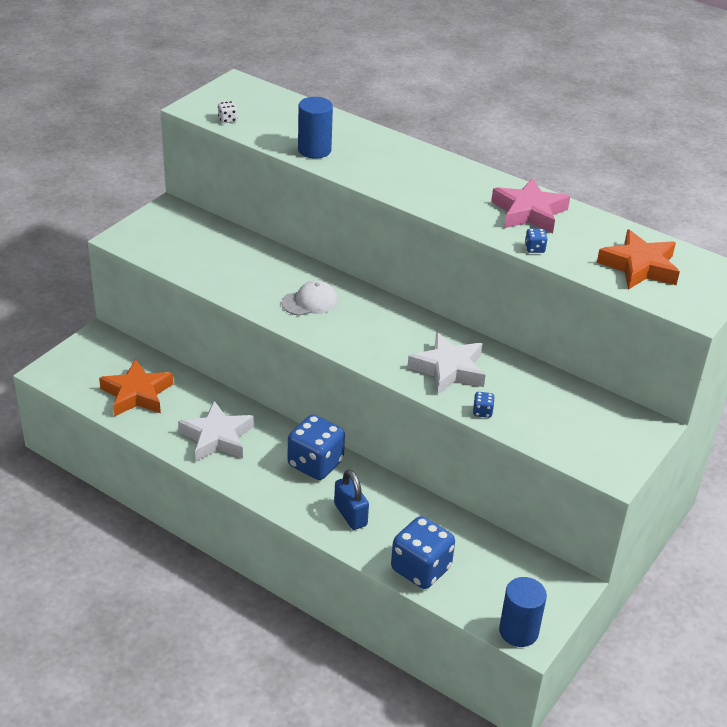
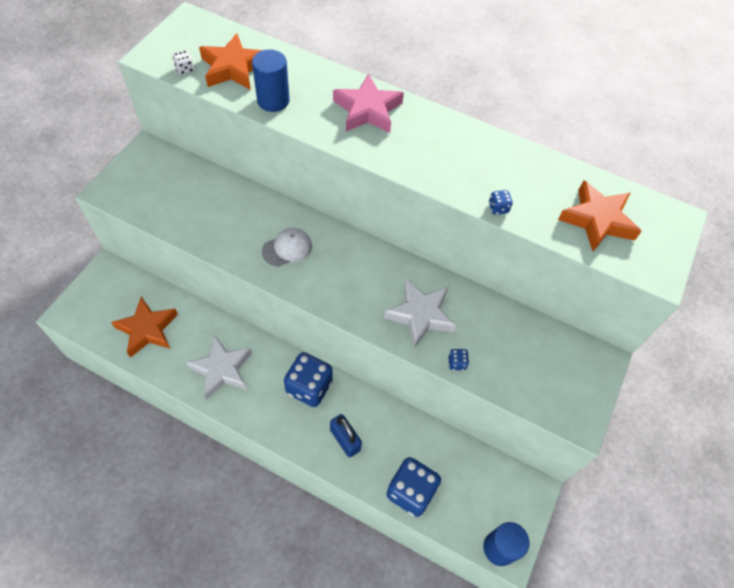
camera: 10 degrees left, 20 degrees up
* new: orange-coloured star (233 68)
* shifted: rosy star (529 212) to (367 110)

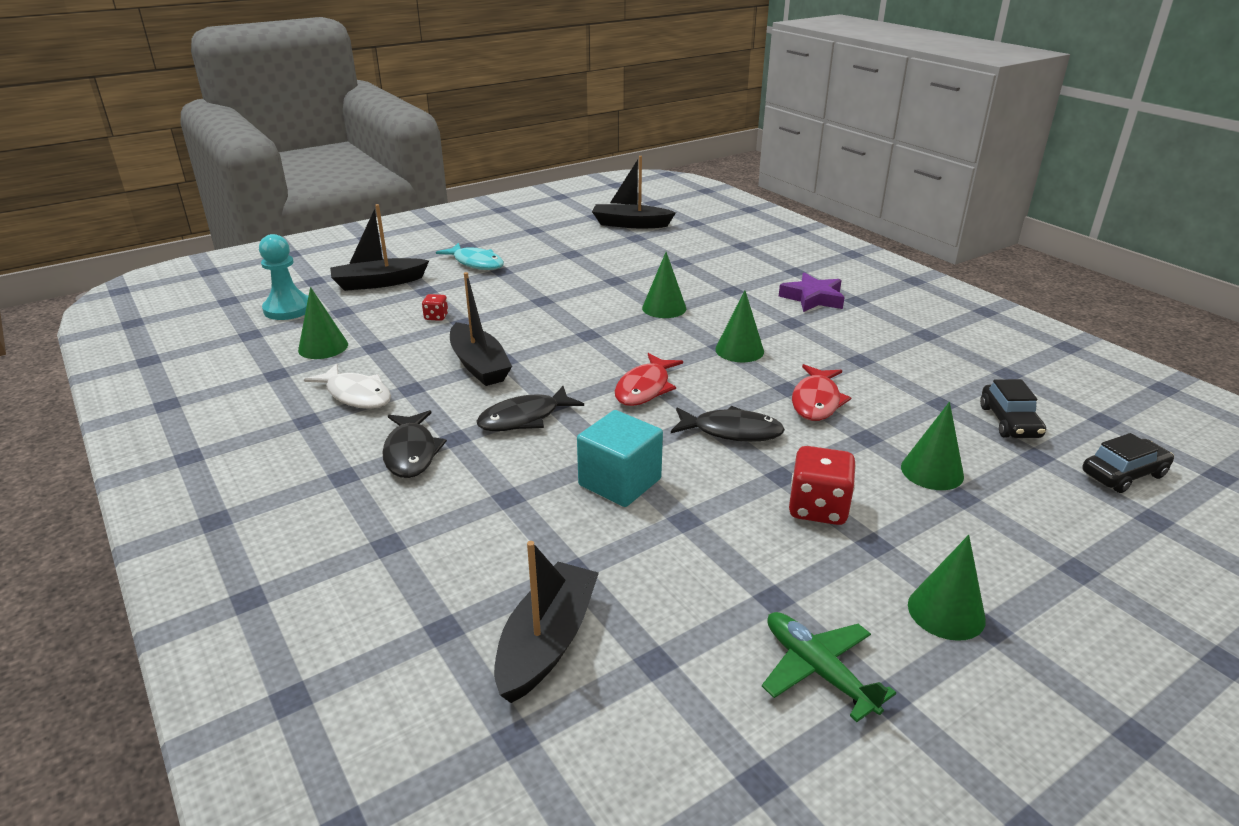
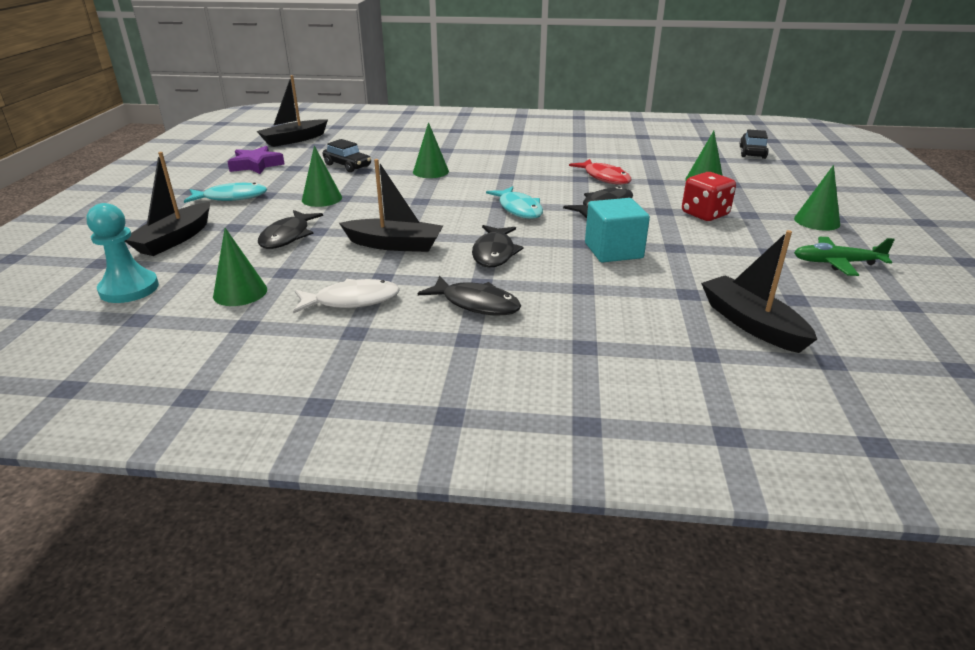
camera: 50 degrees left, 0 degrees up
* shifted: green cone (739 350) to (322 199)
* shifted: violet star (813 298) to (256 165)
* shifted: ebony toy car (1009 422) to (347 165)
* swapped: scarlet game die (436 317) to ebony toy fish (287 236)
* repainted: scarlet toy fish (645 388) to aqua toy fish (519 209)

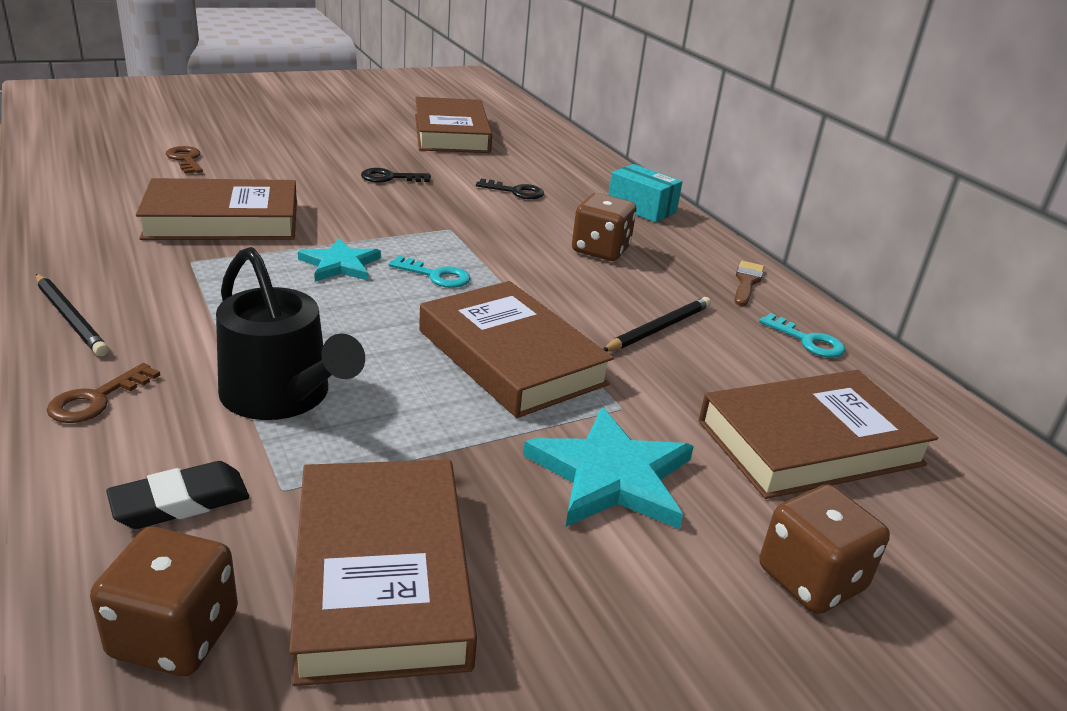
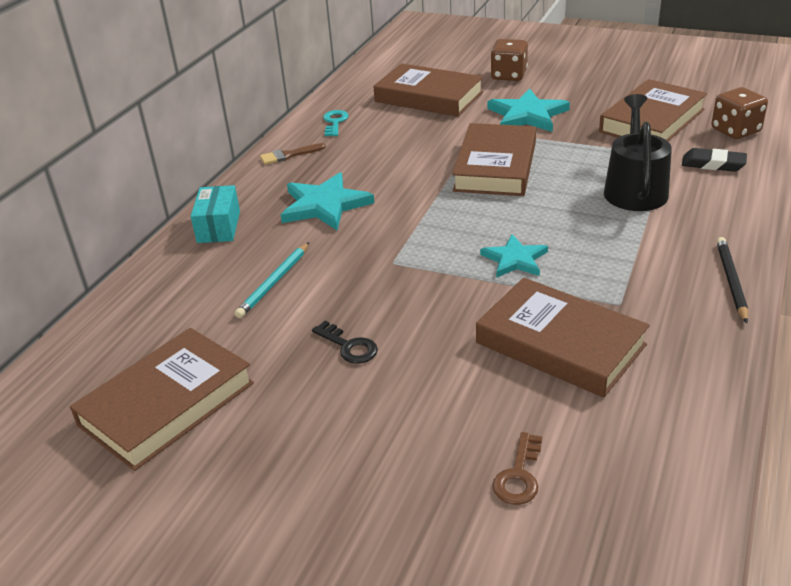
camera: 125 degrees left, 5 degrees up
* gone: brown door key (96 399)
* gone: aqua door key (436 276)
* gone: ebony lead pencil (658 329)
* swapped: ebony door key (515 191) to aqua lead pencil (274 282)
* swapped: brown game die (600 250) to aqua star (325 205)

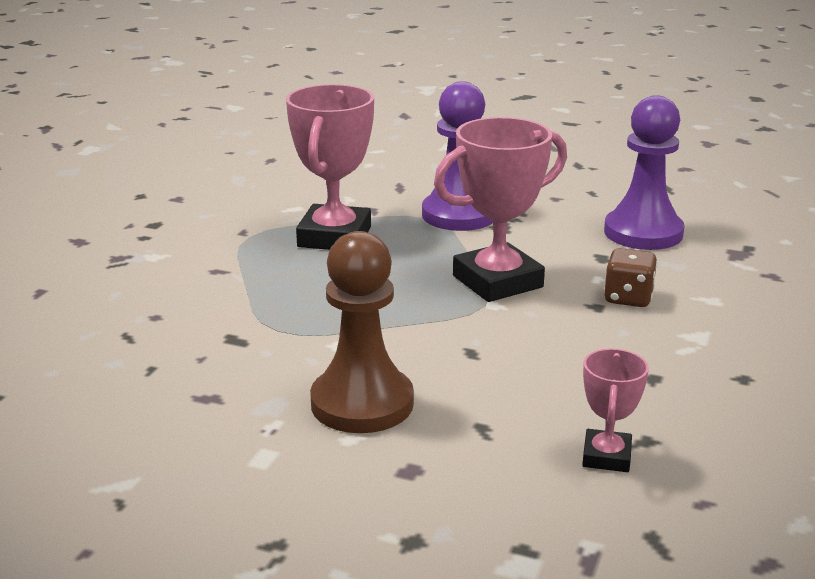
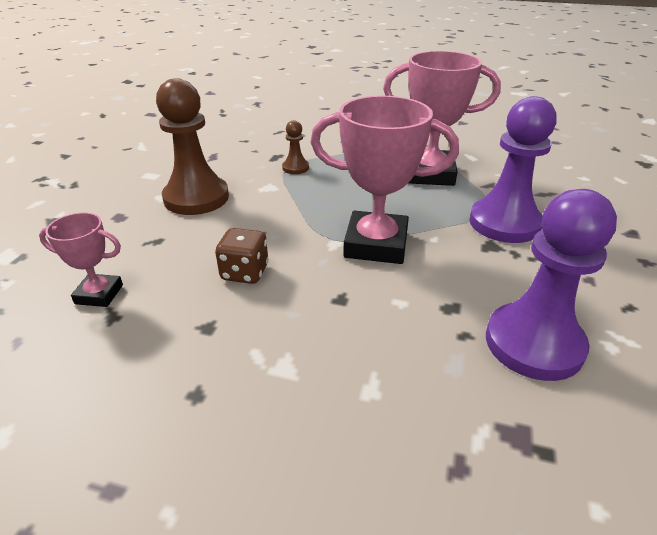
camera: 85 degrees right, 10 degrees up
* new: brown game pawn (295 168)
* shifted: brown game die (628 298) to (245 273)
* rotated: rosy trophy (497 281) = (376 244) 45 degrees counterclockwise

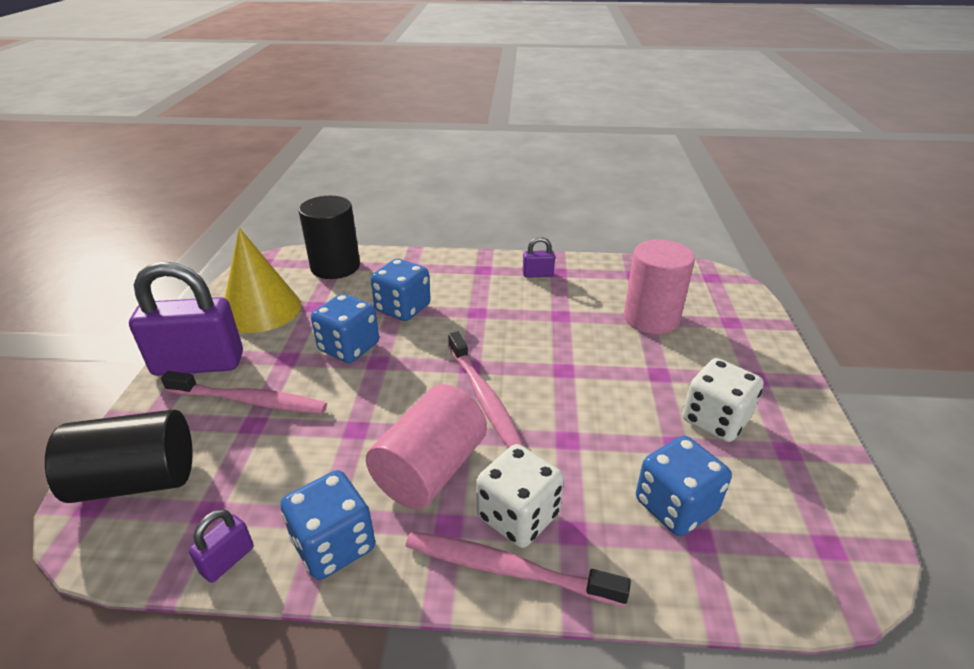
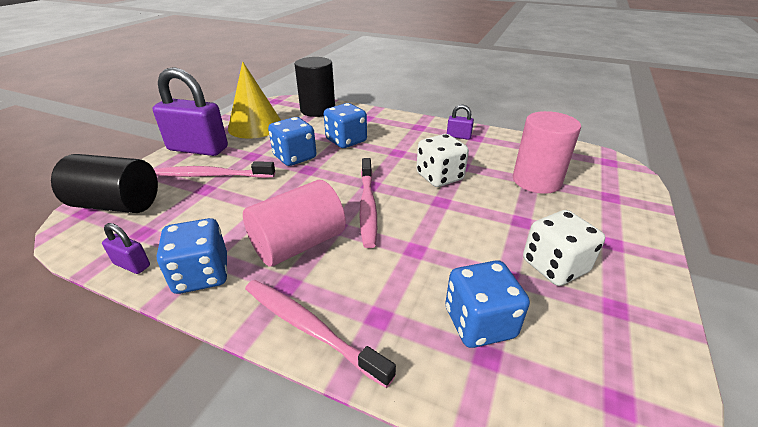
camera: 20 degrees right, 0 degrees up
* shifted: white game die (518 516) to (439 177)
* rotated: rosy dental brush (250 401) = (212 175) 150 degrees clockwise
* rotated: violet padlock (227 560) = (132 265) 60 degrees clockwise

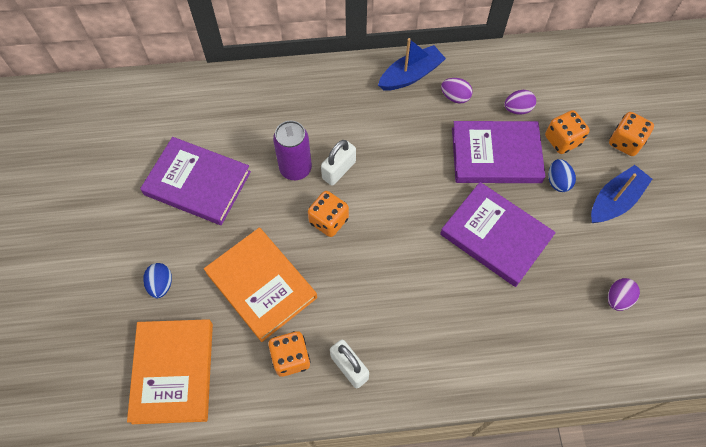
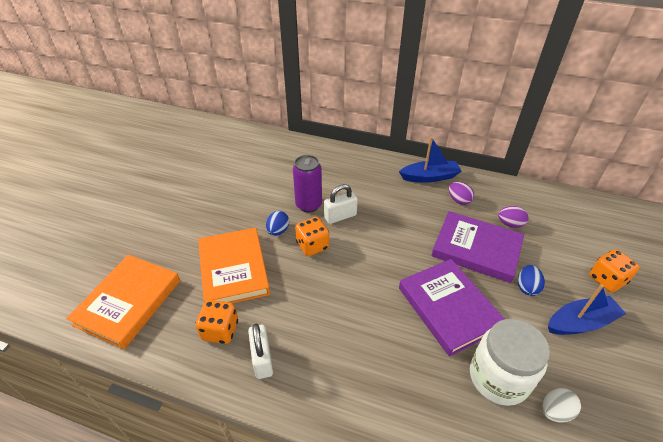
camera: 25 degrees right, 20 degrees down
* gone: violet hardcover (197 183)
* gone: orange-coloured game die (562 140)
* new: white jar (498 377)
* shifted: blue egg shape (161 284) to (278 231)
* repainted: violet egg shape (618 299) to white egg shape (555 411)

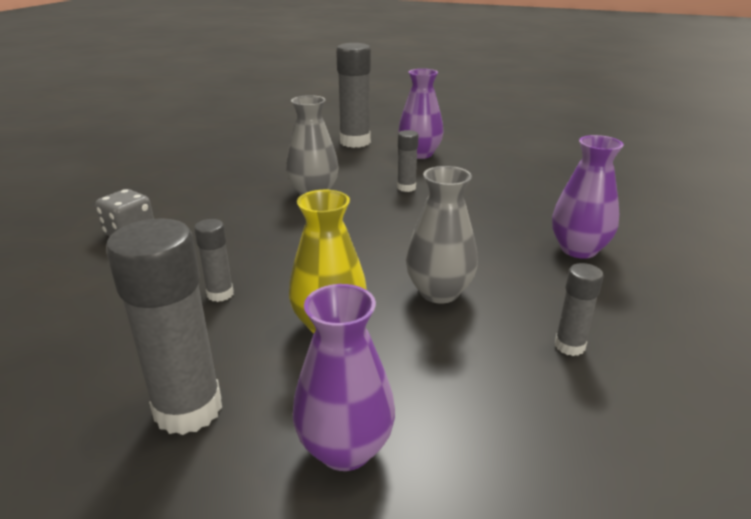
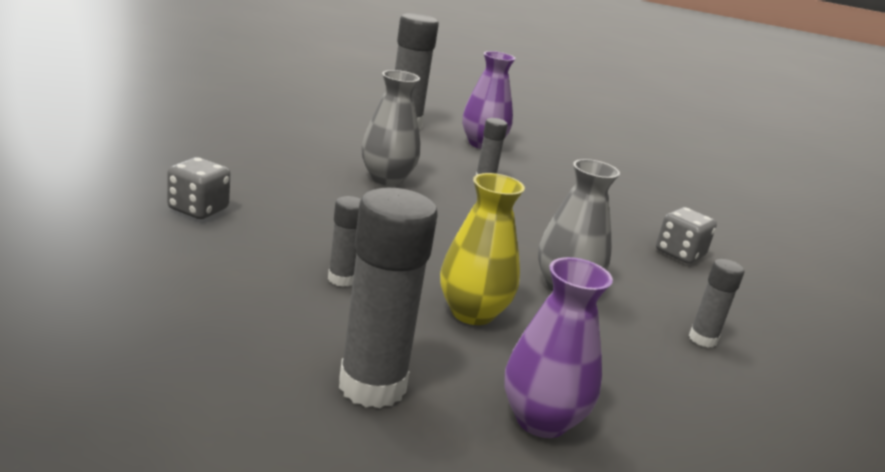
camera: 15 degrees left, 5 degrees down
* swapped: violet vase (578 249) to ash-grey game die (679 253)

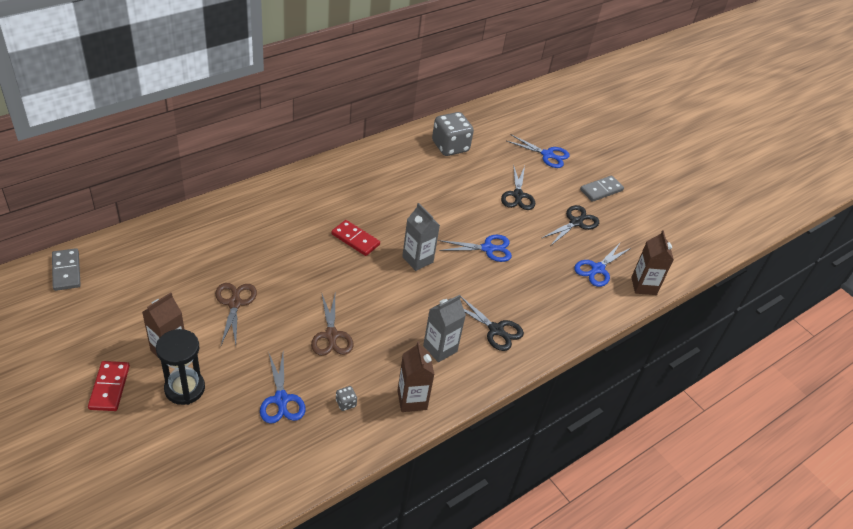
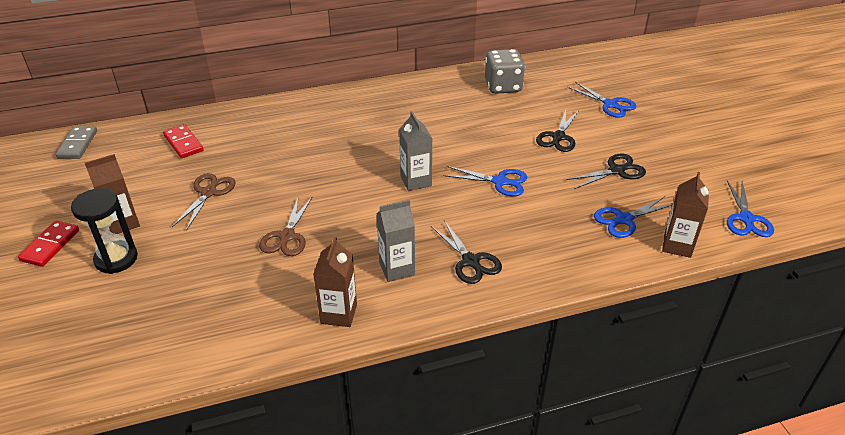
camera: 25 degrees right, 5 degrees down
* gone: ash-grey game die (346 403)
* gone: ash-grey domino piece (601 190)
* shifted: blue pair of scissors (281 399) to (746 219)
* shifted: scarlet domino piece (355 239) to (183 143)

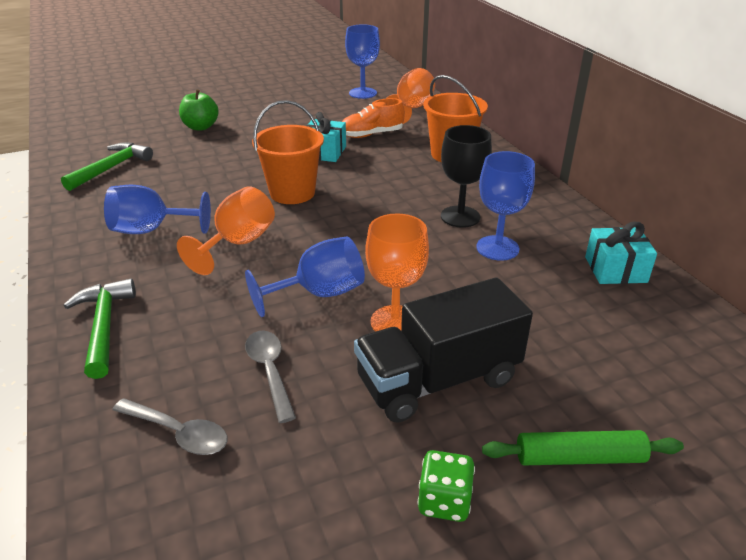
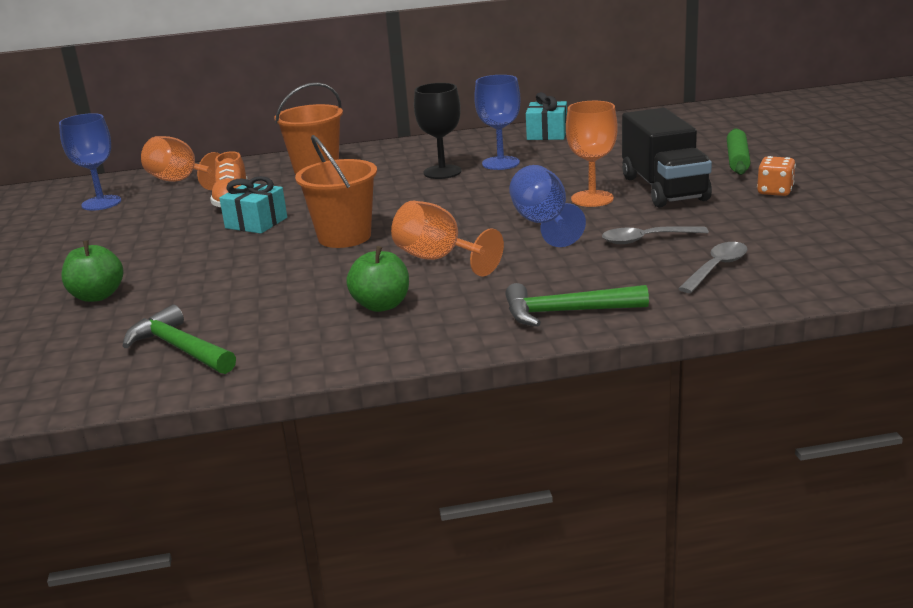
camera: 75 degrees left, 10 degrees down
* swapped: blue wine glass (151 230) to green toy apple (381 305)
* repainted: green game die (444 501) to orange-coloured game die (775 191)

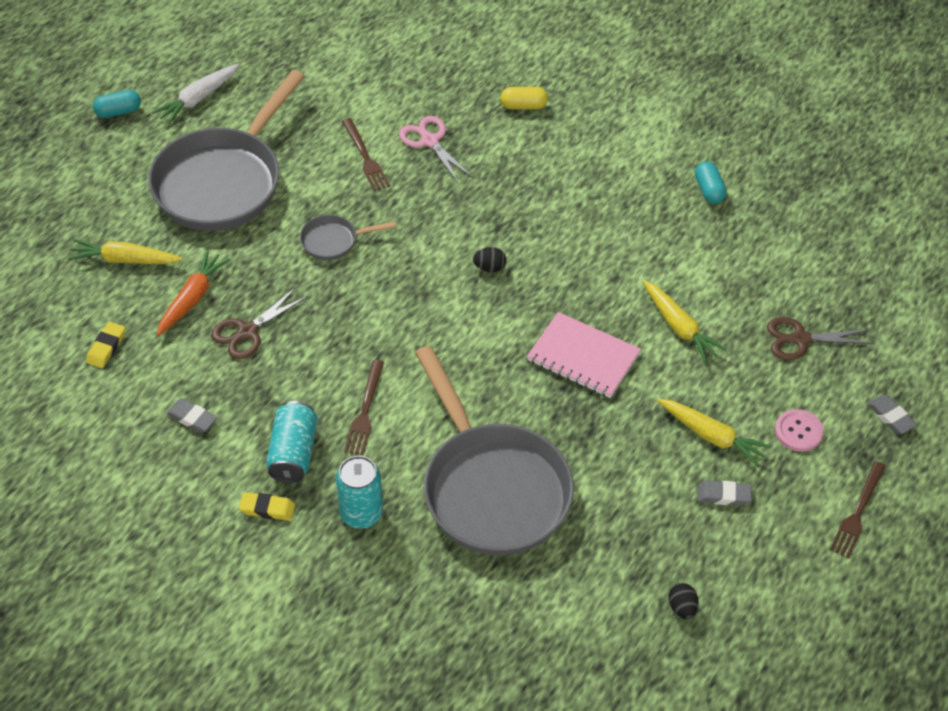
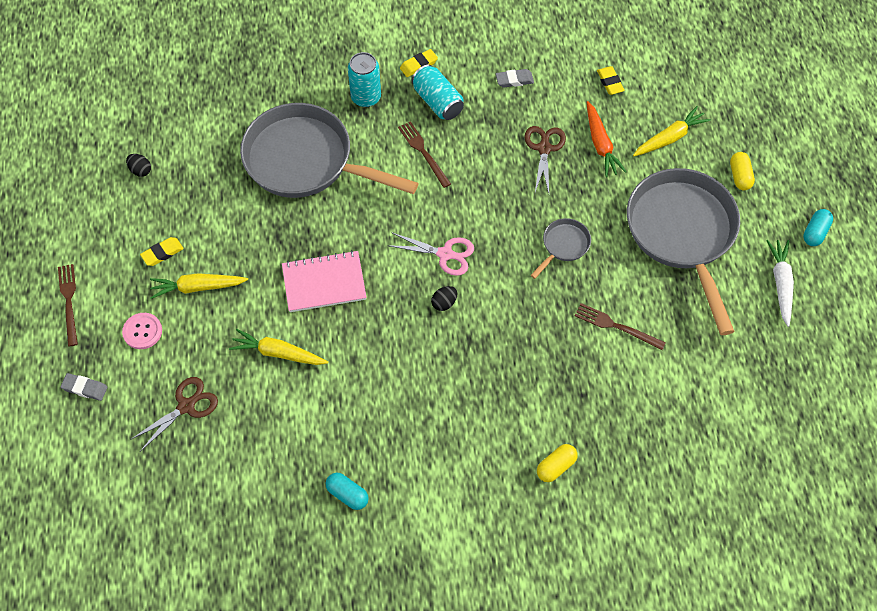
camera: 140 degrees right, 10 degrees up
* new: bright yellow pill shape (740 176)
* shifted: rosy pair of scissors (430 141) to (445 254)
* repainted: ash-grey eraser (723 495) to bright yellow eraser (162 253)

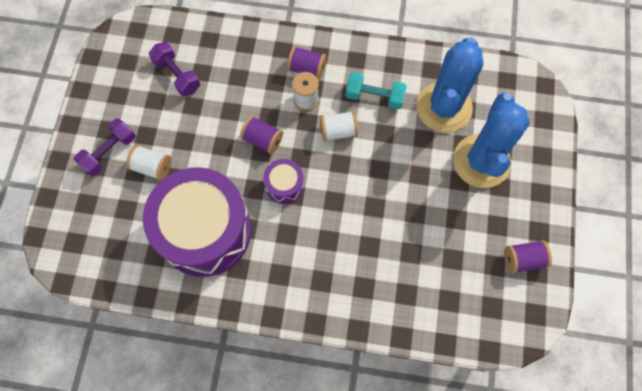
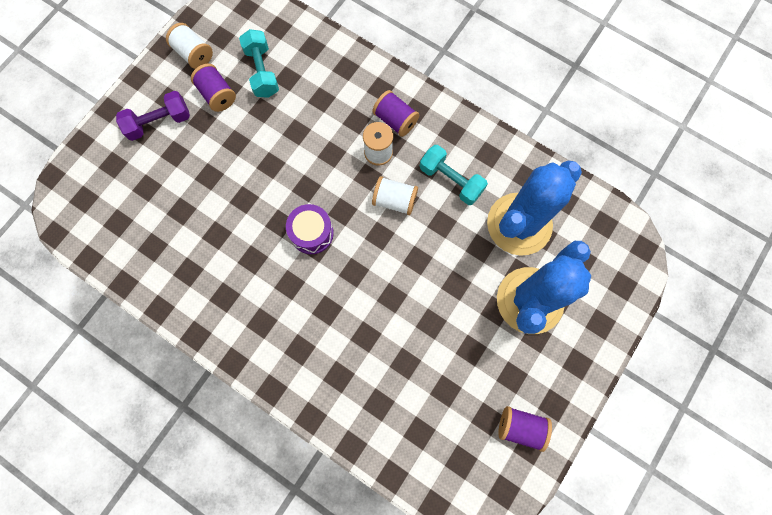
camera: 25 degrees right, 5 degrees up
* gone: violet snare drum (205 231)
* shifted: white reel of thread (152 167) to (194 54)
* shifted: violet reel of thread (263 140) to (217 95)
* repainted: violet free weight (177 75) to aqua free weight (262 71)

